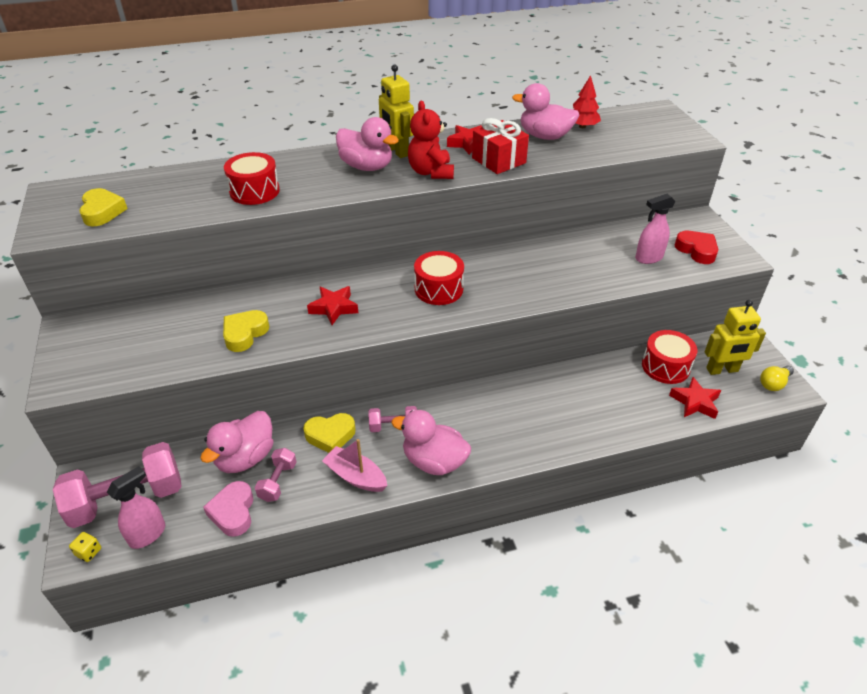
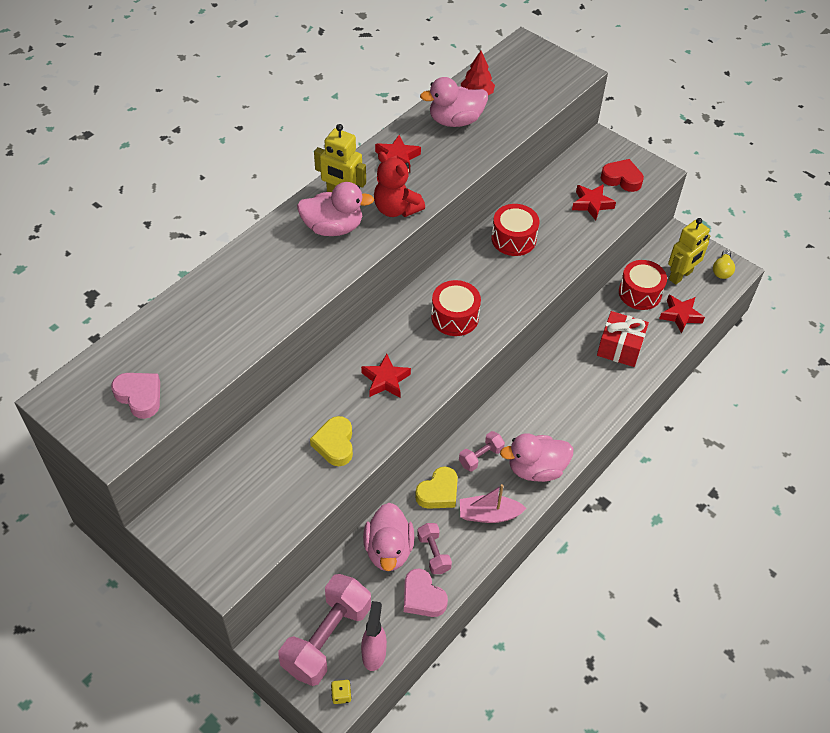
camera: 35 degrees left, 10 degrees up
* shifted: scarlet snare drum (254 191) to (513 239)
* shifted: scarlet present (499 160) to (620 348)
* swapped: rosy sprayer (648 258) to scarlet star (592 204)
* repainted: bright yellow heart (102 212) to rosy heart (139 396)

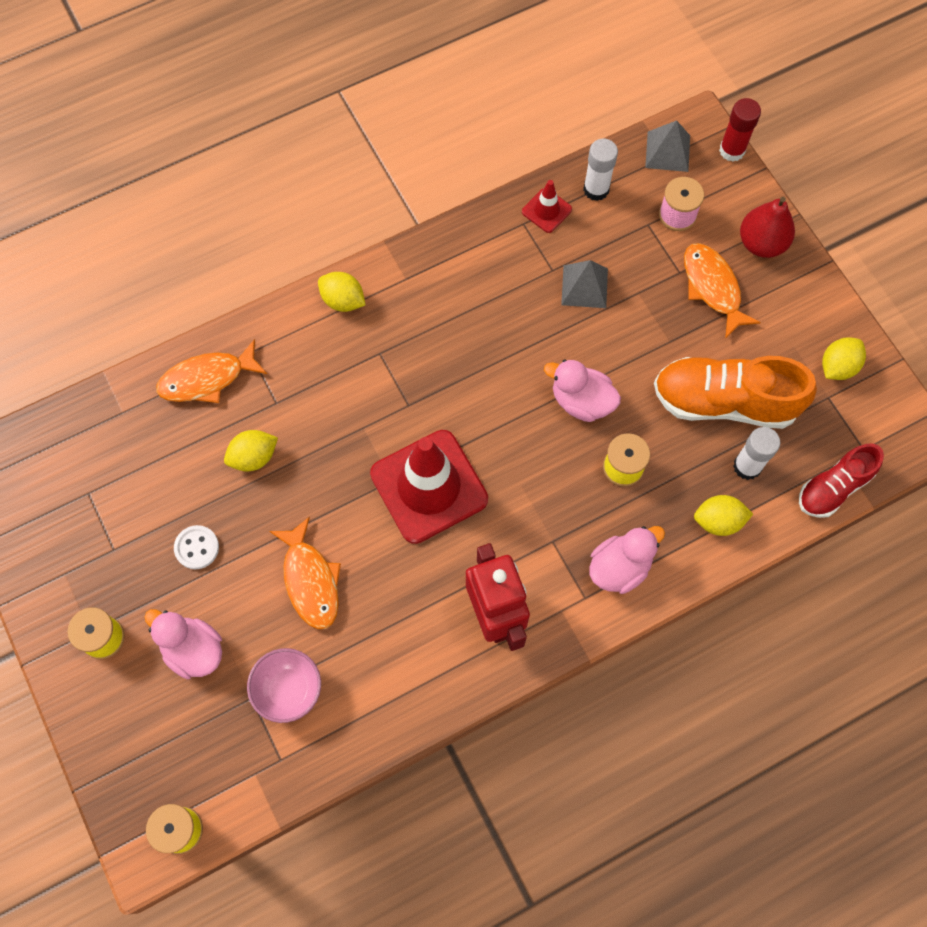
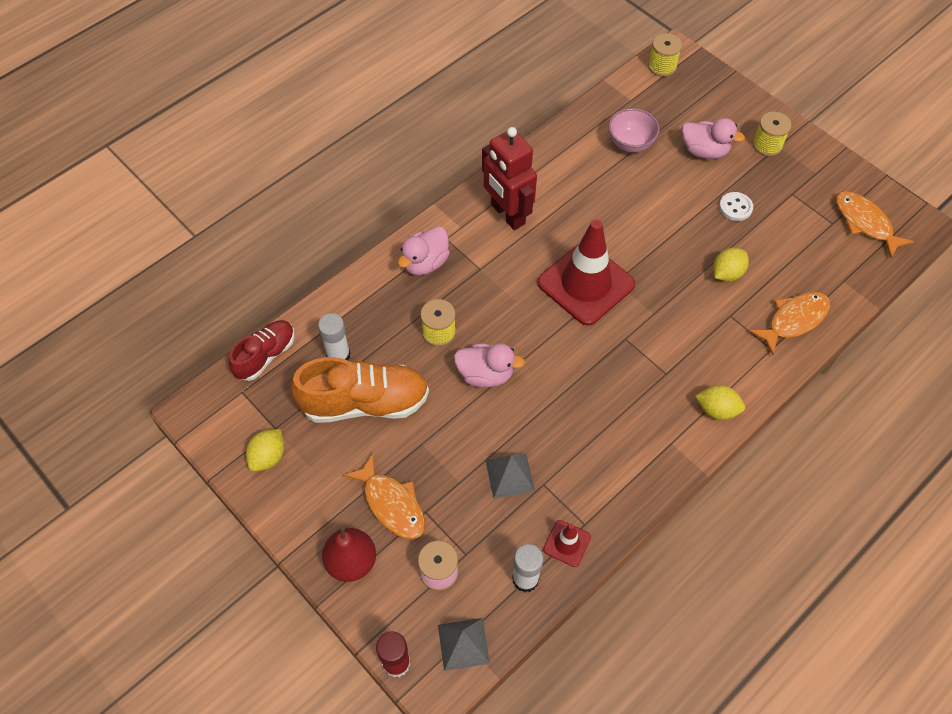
camera: 165 degrees right, 10 degrees down
* gone: bright yellow citrus fruit (718 521)
* shifted: orange-coloured toy fish (310 580) to (865 223)

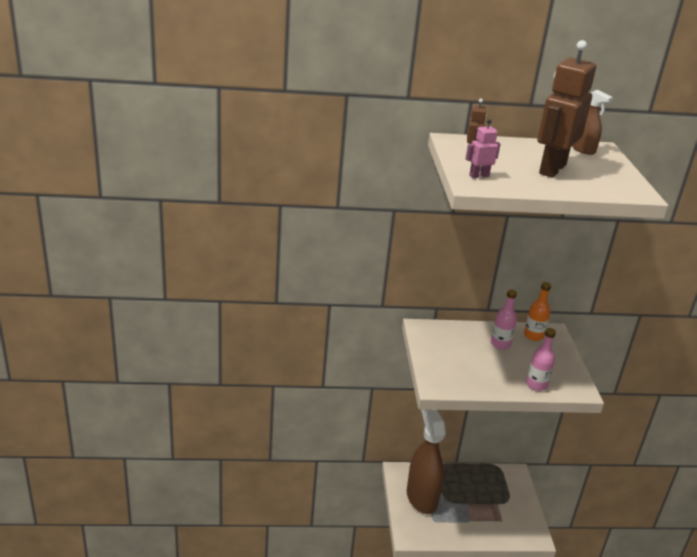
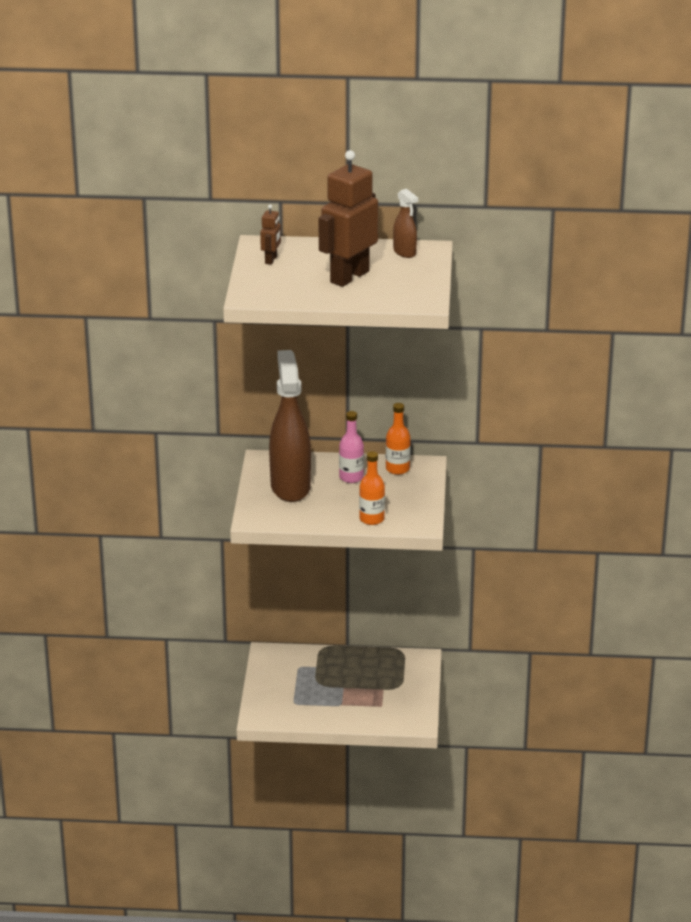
camera: 10 degrees right, 0 degrees up
* gone: rosy robot figure (479 176)
* shifted: brown sprayer (421 498) to (290 487)
* repainted: rosy flask (536 385) to orange-coloured flask (371 519)

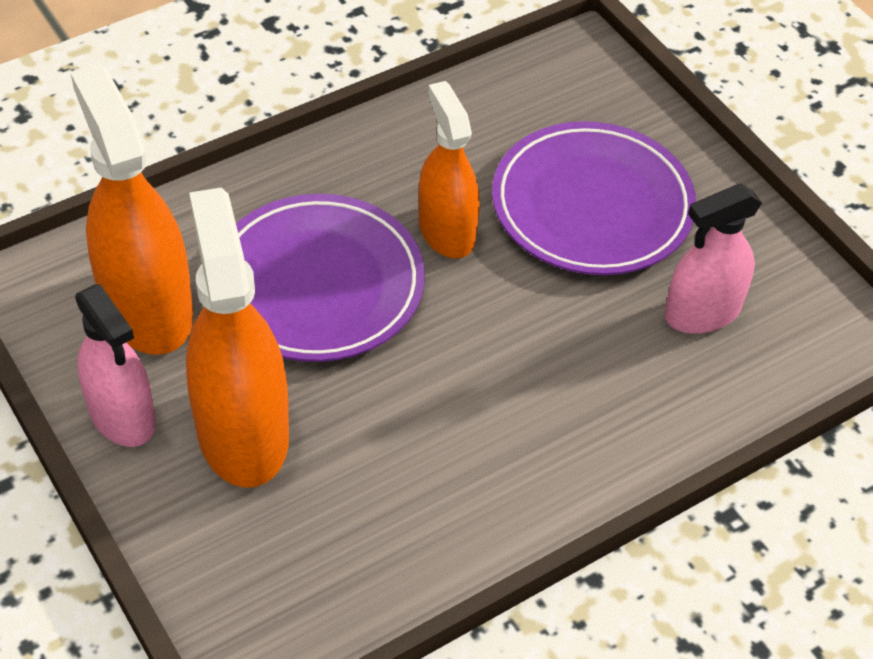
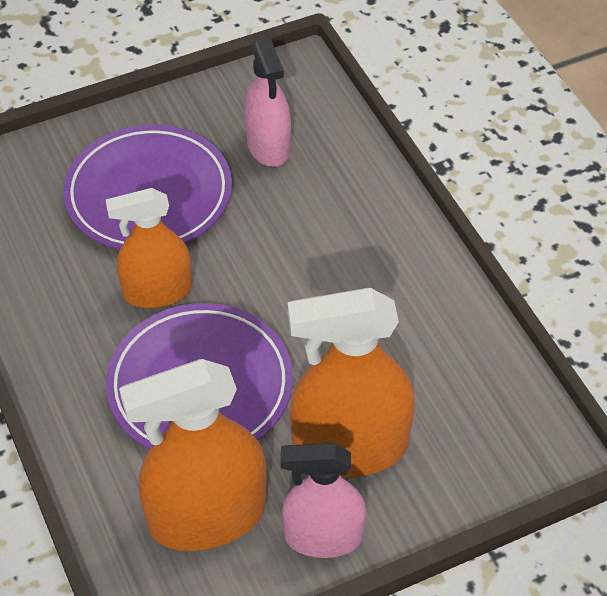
camera: 80 degrees left, 0 degrees up
* rotated: rosy sprayer (122 416) = (323 537) 150 degrees counterclockwise

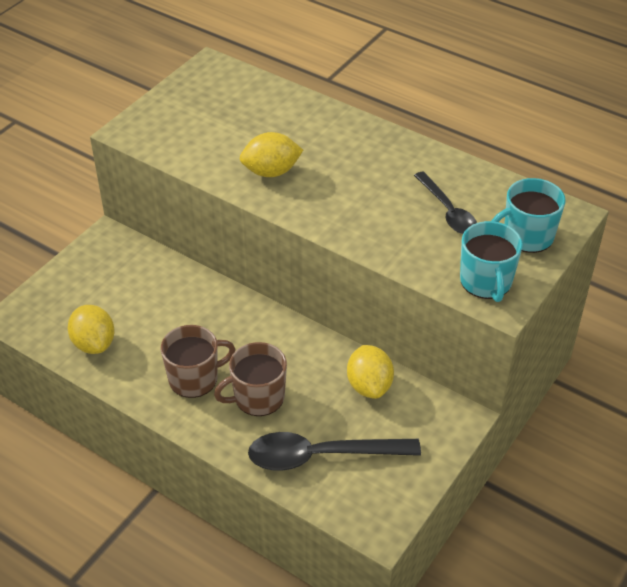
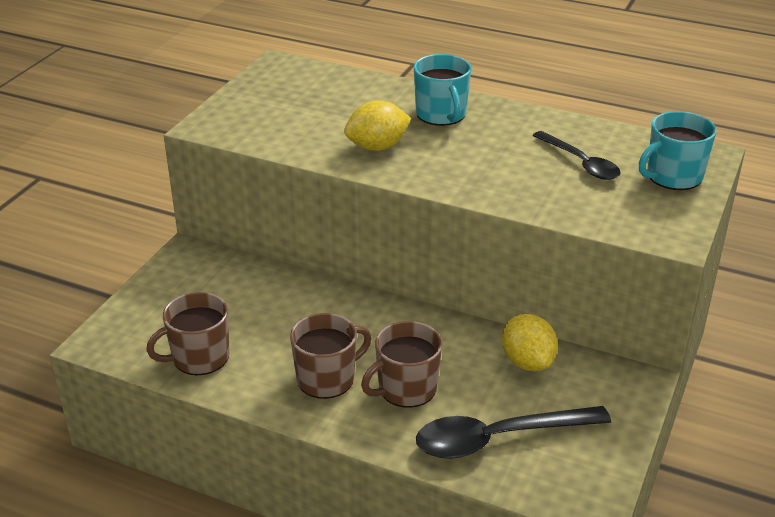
camera: 10 degrees left, 10 degrees down
* shifted: aqua mug (486 282) to (441 114)
* swapped: bright yellow citrus fruit (94 343) to brown mug (199 357)

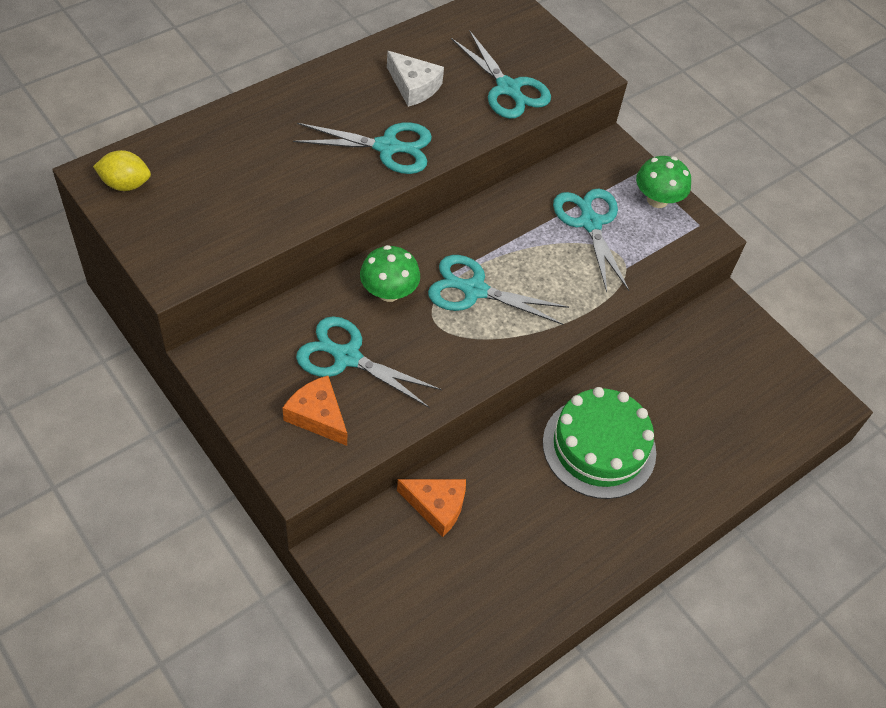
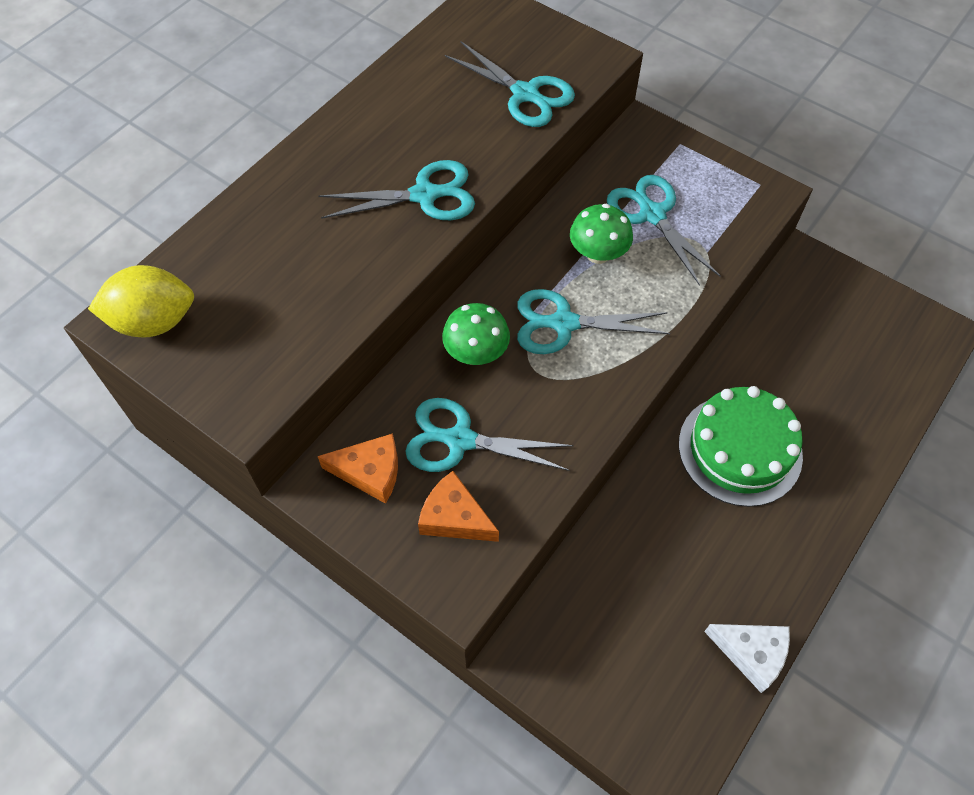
camera: 10 degrees left, 5 degrees up
* shifted: white cheese (414 86) to (751 653)
* shifted: orange-coloured cheese (436 506) to (370 472)
* shifted: green fungus (657 199) to (598 253)
* scaled: bright yellow citrus fruit (125 184) = (154 321) x1.51

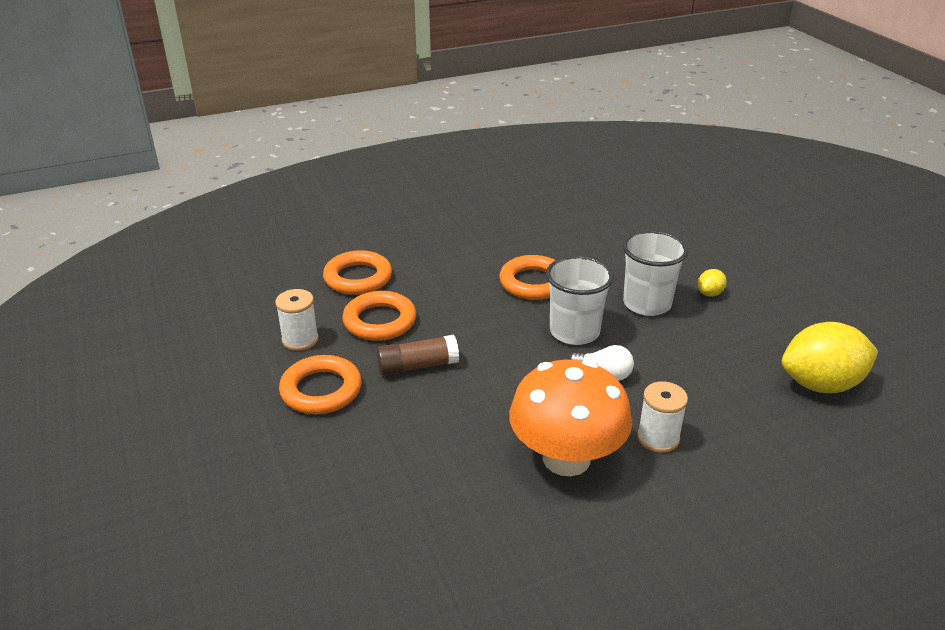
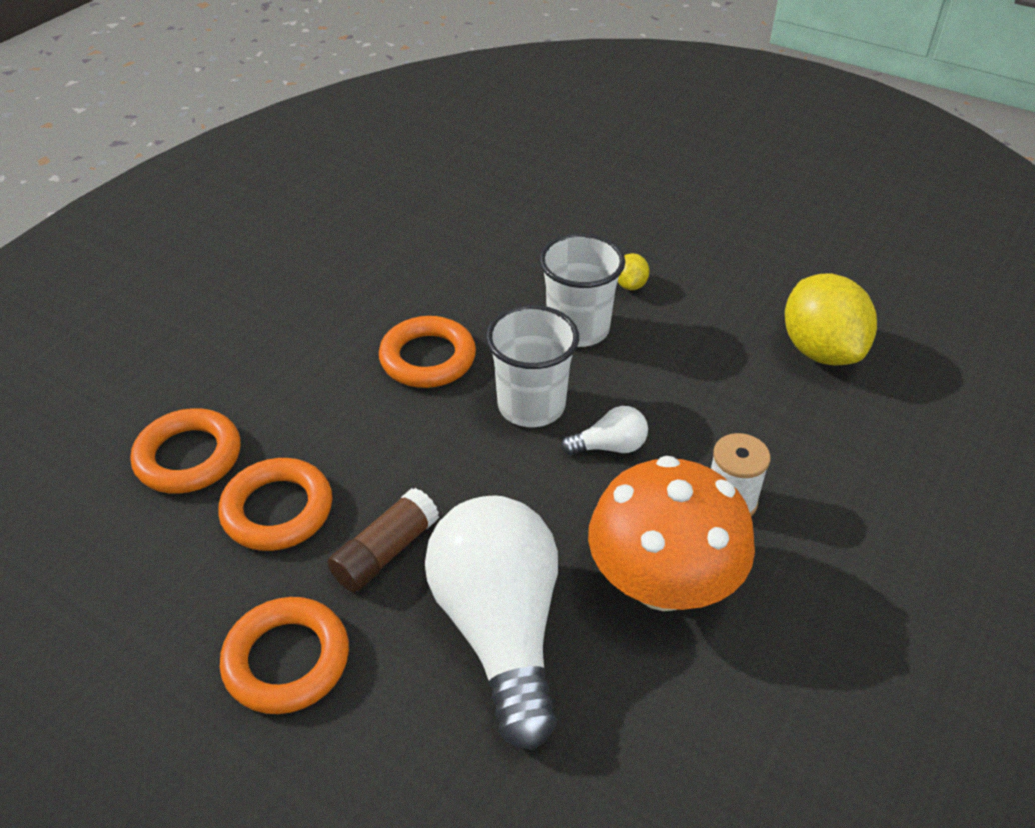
camera: 35 degrees left, 10 degrees up
* gone: white reel of thread (300 339)
* new: white bulb (500 629)
* rotated: bright yellow citrus fruit (821 384) = (820 350) 60 degrees counterclockwise

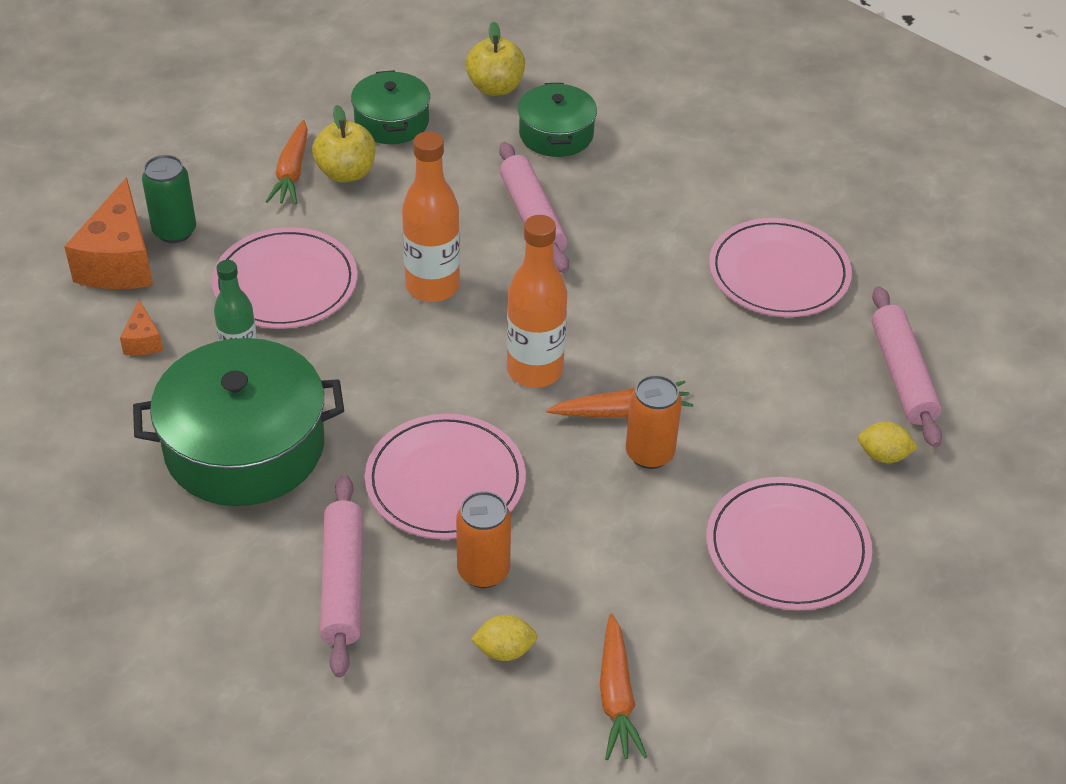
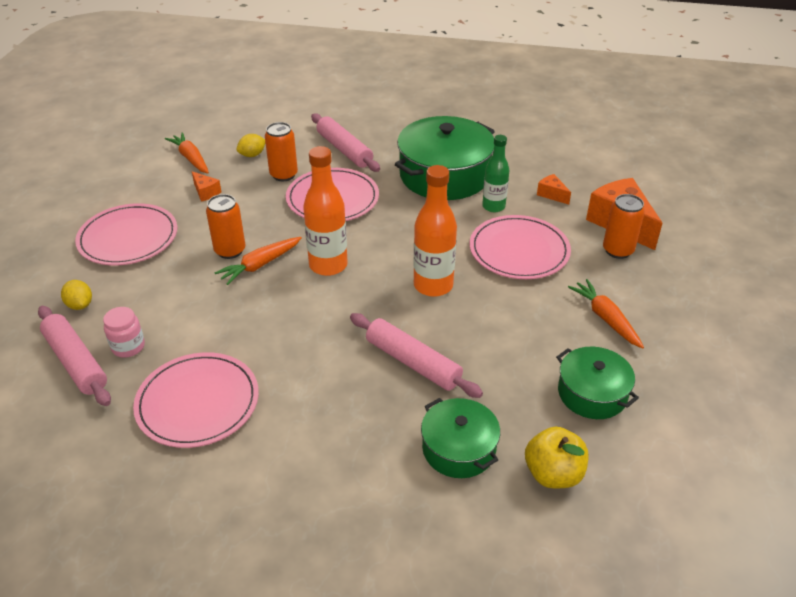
camera: 150 degrees right, 5 degrees down
* gone: bright yellow toy apple (346 173)
* new: rosy jar (128 347)
* new: orange-coloured cheese (206 192)
* repainted: green soda can (174 231) to orange-coloured soda can (618 250)
* rotated: bright yellow citrus fruit (883 455) = (80 305) 75 degrees clockwise

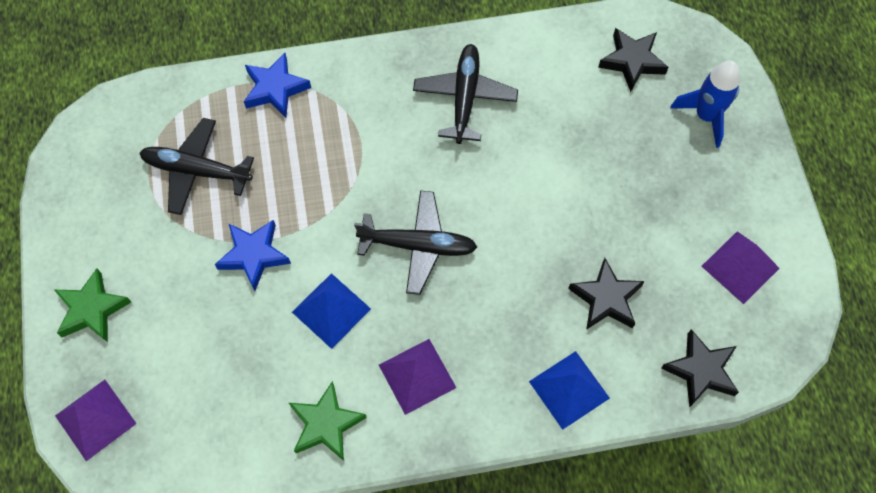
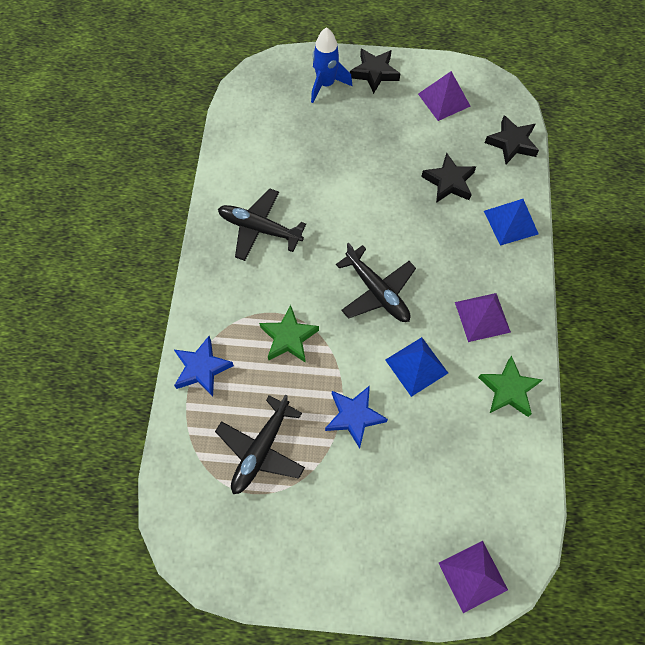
camera: 75 degrees left, 0 degrees up
* shifted: green star (92 309) to (288 337)
* shifted: ebony star (632 61) to (374 73)
* rotated: ebony plane (418 245) = (377 291) 120 degrees clockwise

